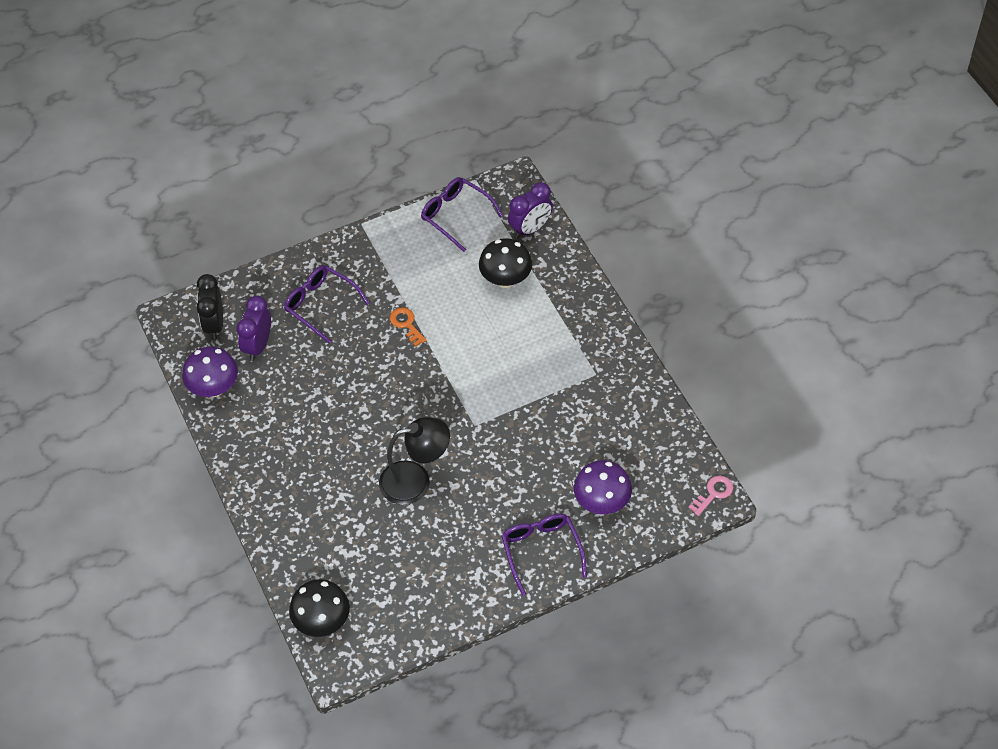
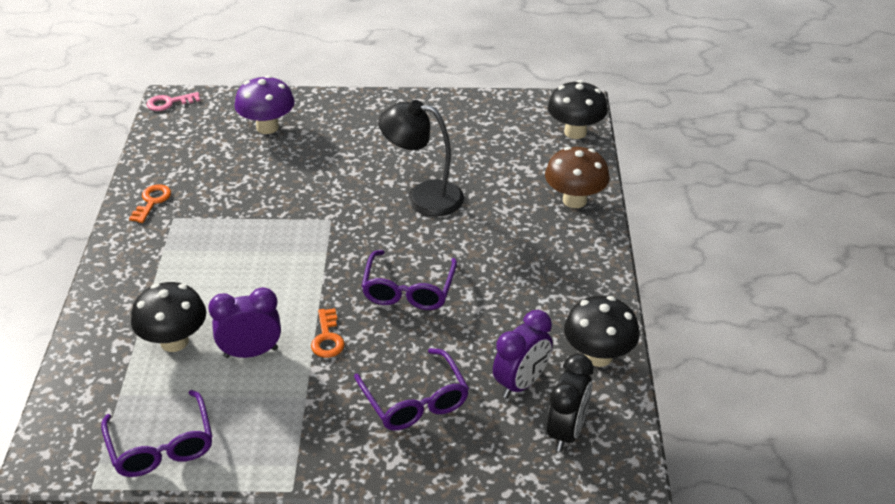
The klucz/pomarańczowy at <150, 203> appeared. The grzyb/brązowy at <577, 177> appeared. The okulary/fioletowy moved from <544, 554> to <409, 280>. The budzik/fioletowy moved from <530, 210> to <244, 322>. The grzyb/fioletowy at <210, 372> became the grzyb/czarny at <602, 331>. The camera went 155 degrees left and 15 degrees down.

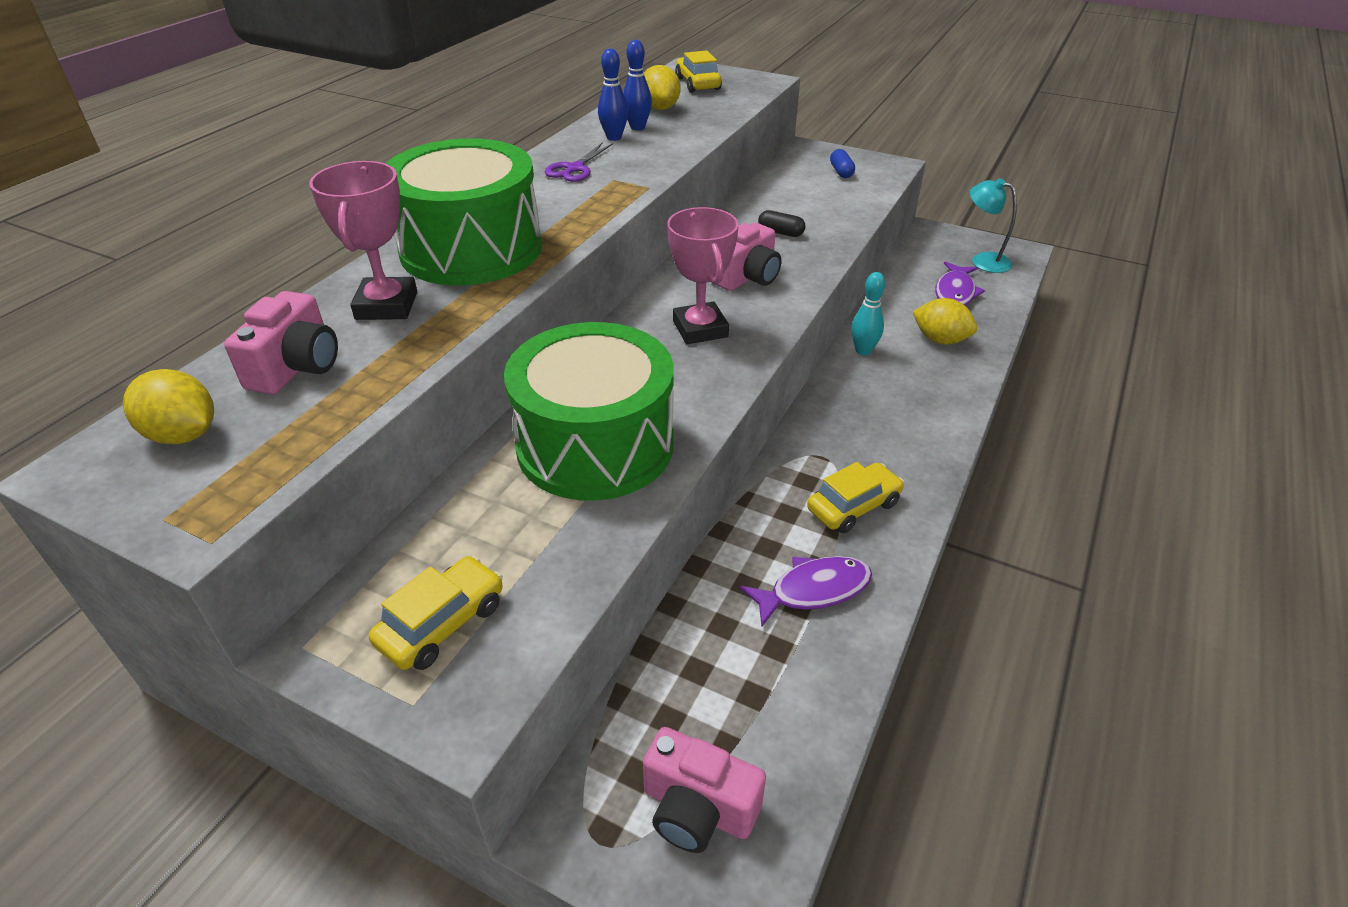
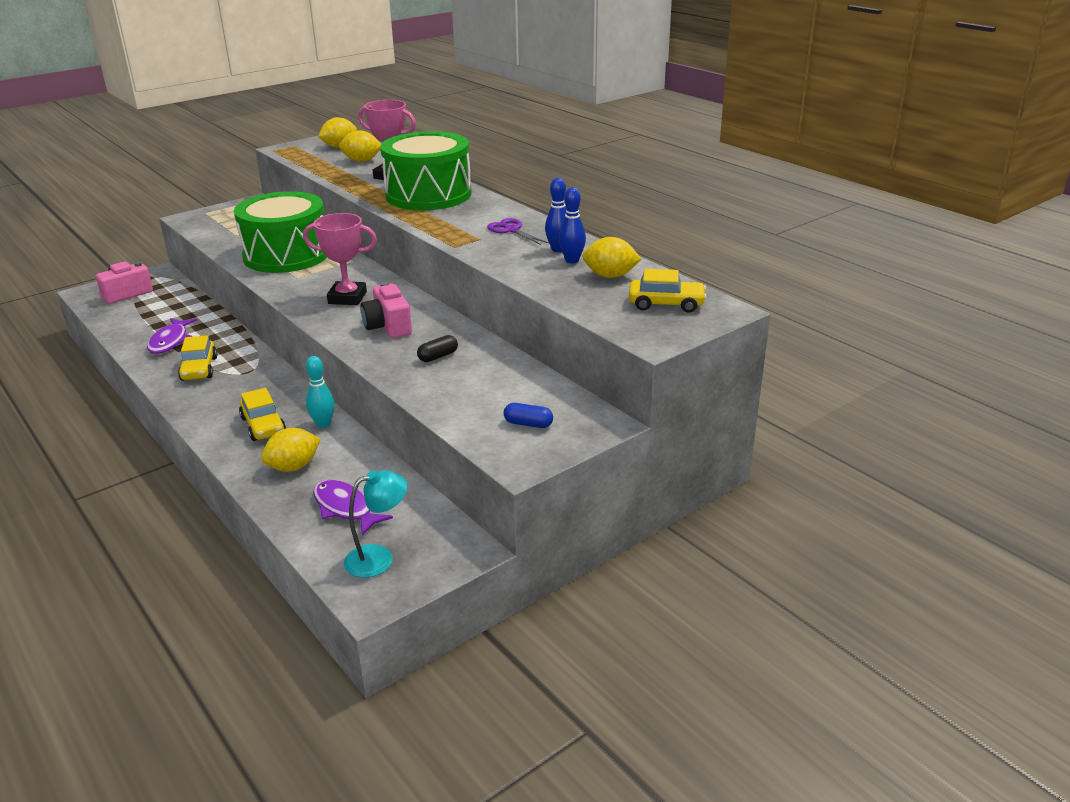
The samochód/żółty moved from <436, 613> to <262, 414>. The aparat fotograficzny/różowy at <281, 342> was replaced by the cytryna/żółty at <360, 146>. The camera went 115 degrees right and 10 degrees down.

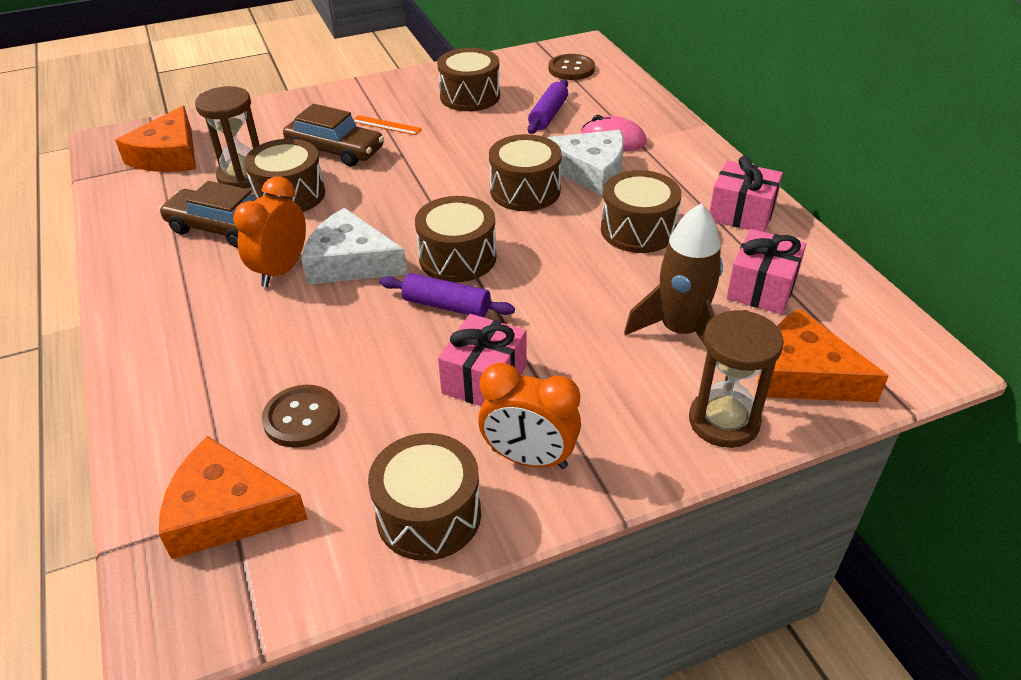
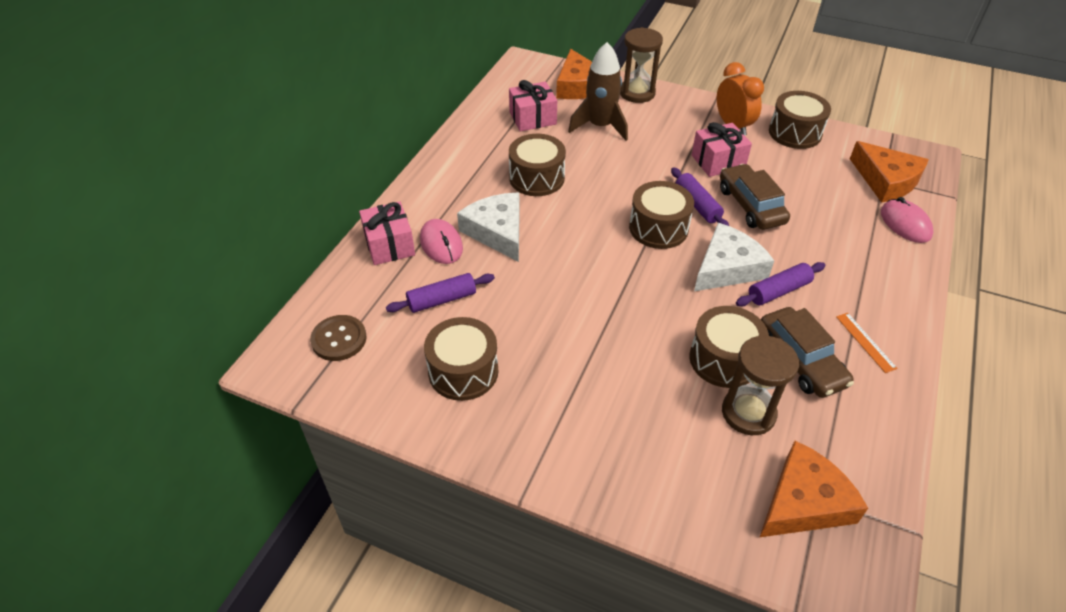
The guzik/brązowy at <301, 416> disappeared. The bęben/brązowy at <525, 172> disappeared. The myszka/różowy at <907, 220> appeared. The samochód/brązowy moved from <333, 135> to <755, 197>. The linijka/pomarańczowy moved from <388, 125> to <867, 343>. The prezent/różowy moved from <746, 194> to <387, 233>. The budzik/pomarańczowy at <269, 232> was replaced by the wałek do ciasta/fioletowy at <780, 284>. The ser/biały at <354, 246> turned 105 degrees counterclockwise. The camera went 135 degrees left and 5 degrees up.

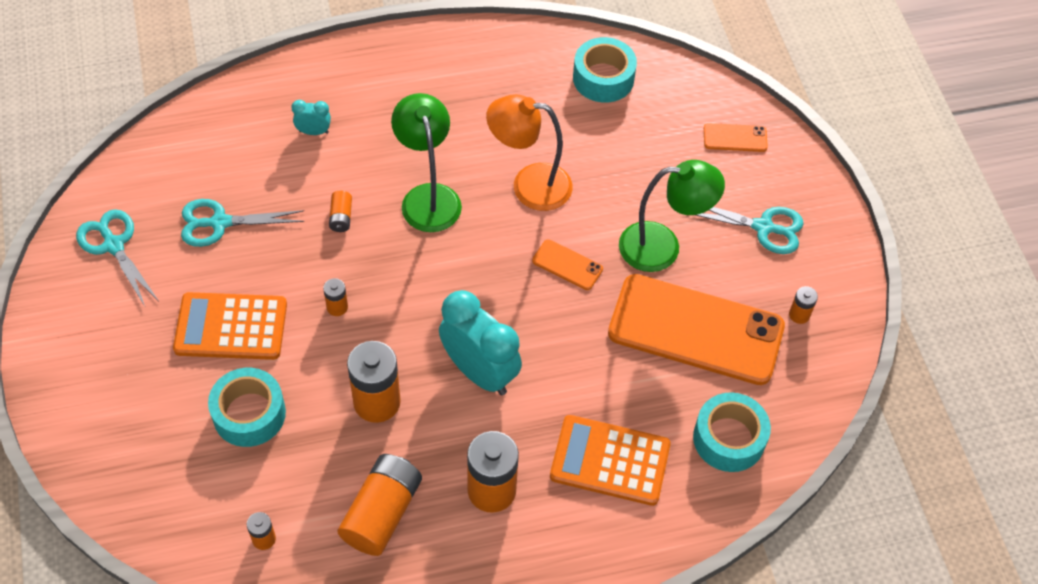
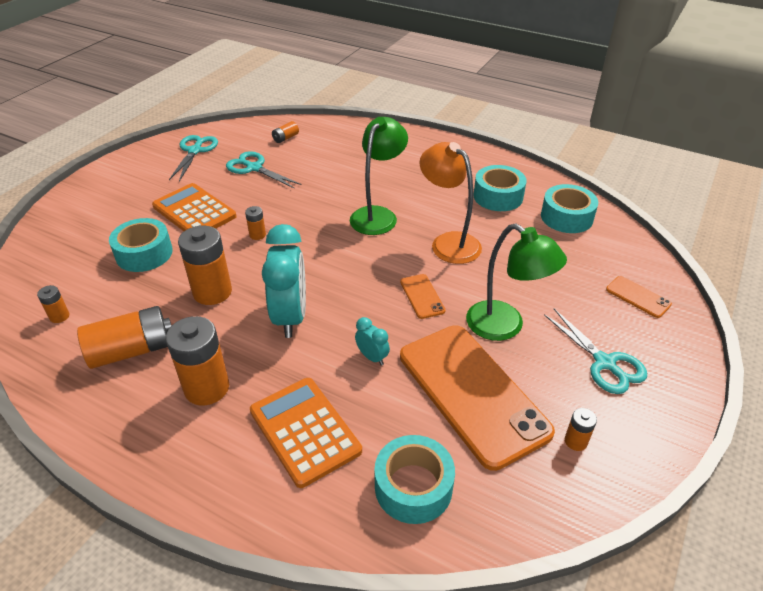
The taśma klejąca/turkusowy at <500, 188> appeared. The budzik/turkusowy moved from <311, 117> to <372, 341>. The bateria/pomarańczowy moved from <340, 211> to <285, 132>. The camera went 45 degrees right and 15 degrees down.

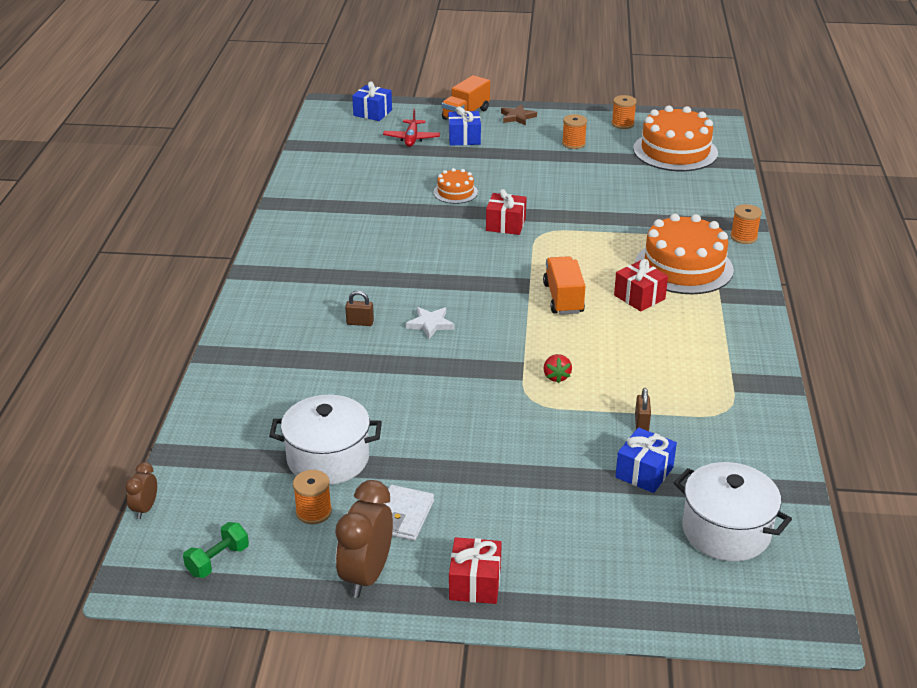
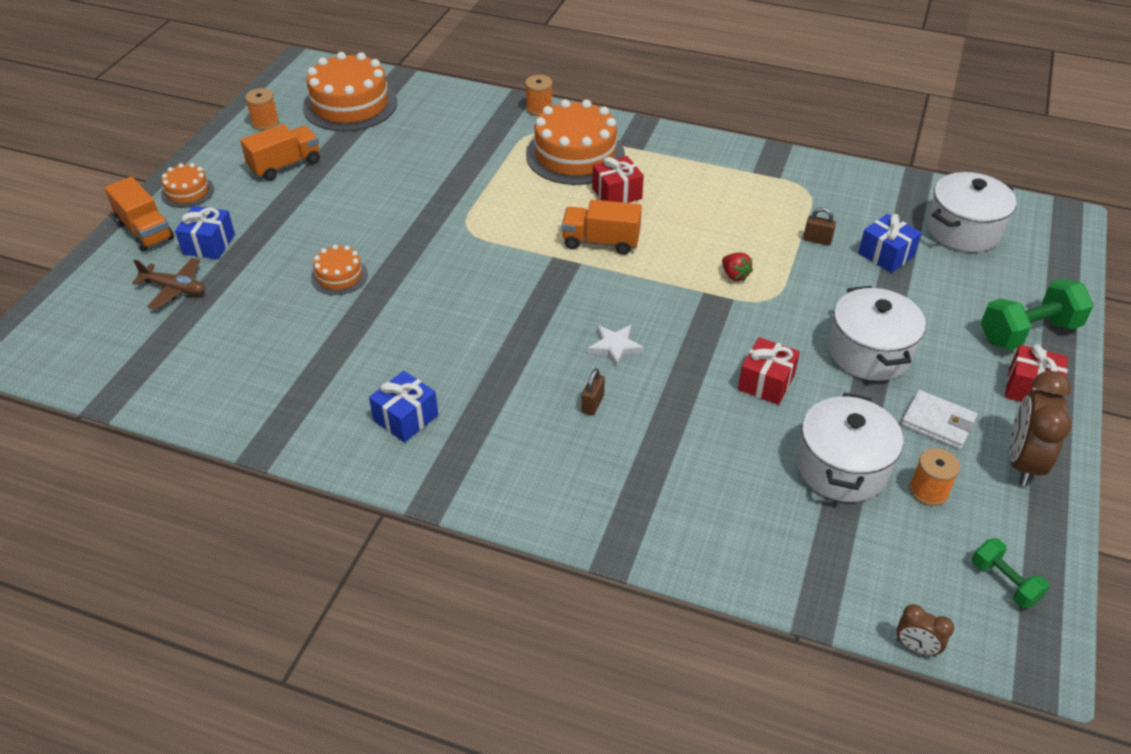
The garnek/biały at <877, 333> appeared. The hantel/zielony at <1037, 314> appeared. The prezent/niebieski moved from <372, 101> to <403, 407>. The prezent/czerwony moved from <506, 212> to <769, 371>. The gwiazda/brązowy at <519, 114> was replaced by the tort/pomarańczowy at <187, 185>. The szpulka/pomarańczowy at <574, 131> was replaced by the ciężarówka/pomarańczowy at <280, 152>. The samolot/czerwony at <411, 128> became the samolot/brązowy at <168, 284>. The budzik/brązowy at <364, 539> turned 75 degrees clockwise. The truskawka/czerwony at <557, 368> turned 45 degrees clockwise. The camera went 75 degrees left and 10 degrees up.

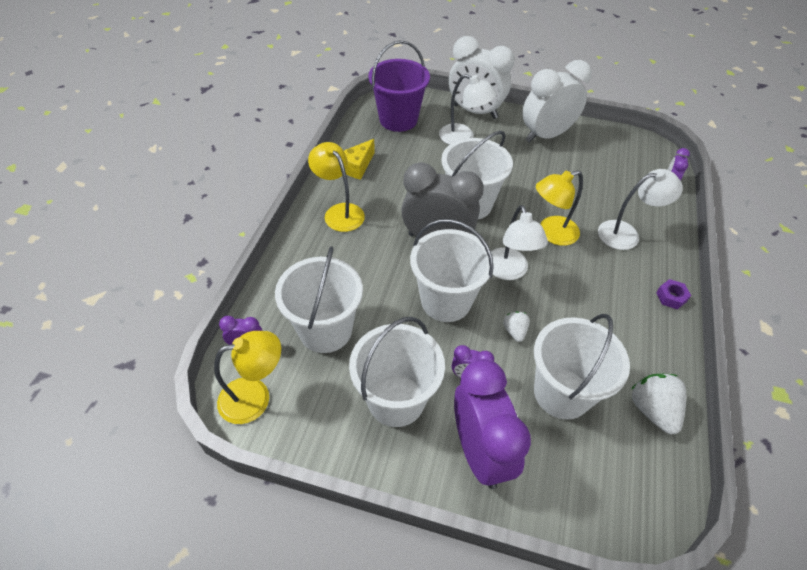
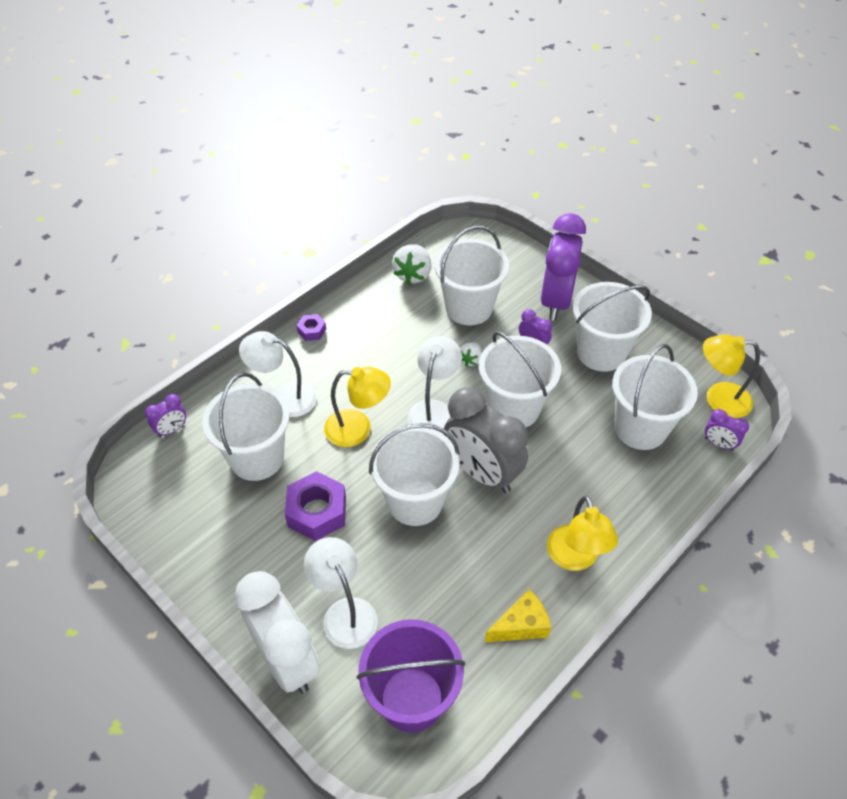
The budzik/biały at <557, 101> disappeared. The wiadro/biały at <246, 427> appeared. The nakrętka/fioletowy at <315, 506> appeared. The camera went 150 degrees left and 0 degrees up.

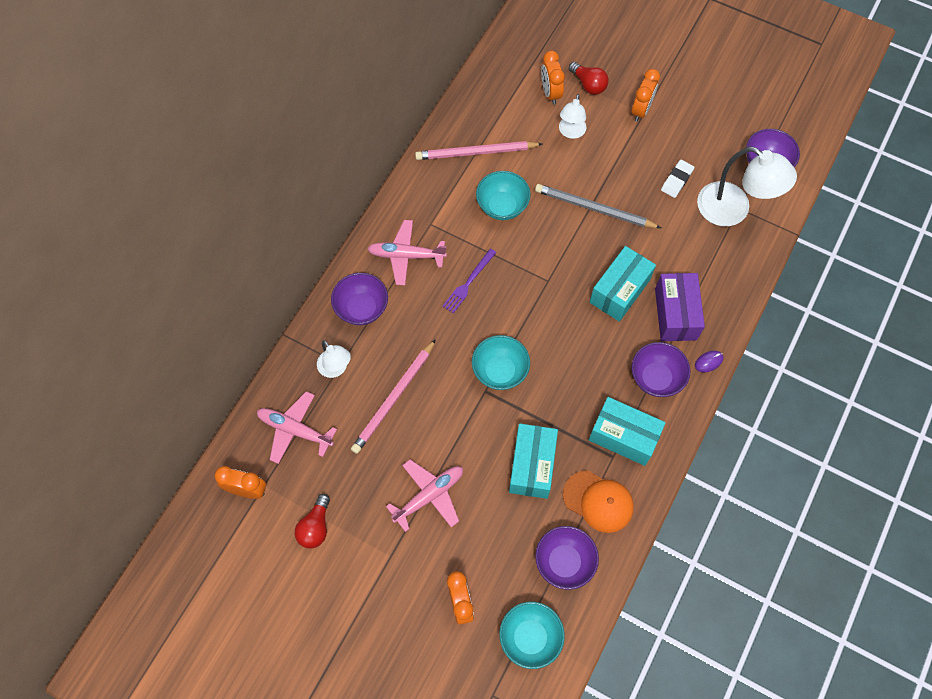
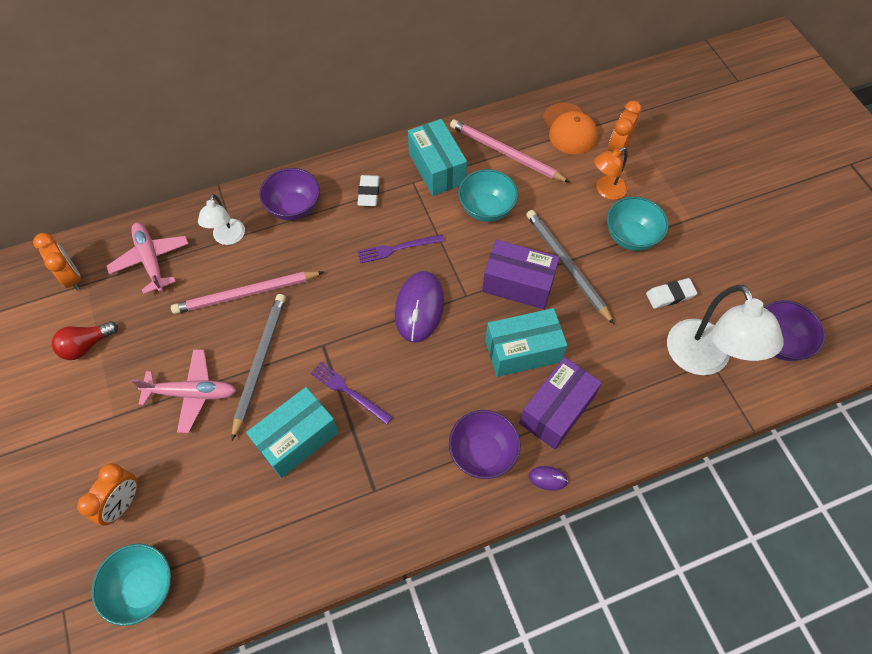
The miska/fioletowy at <567, 558> disappeared. The żarówka/czerwony at <589, 78> disappeared. The budzik/pomarańczowy at <645, 95> disappeared. The ołówek/szary at <259, 367> appeared. The widelec/fioletowy at <352, 393> appeared. The myszka/fioletowy at <419, 307> appeared. The pudełko/fioletowy at <521, 274> appeared. The miska/turkusowy moved from <501, 362> to <638, 224>. The czapka/pomarańczowy moved from <598, 501> to <570, 129>. The pudełko/turkusowy moved from <627, 431> to <437, 157>. The samolot/różowy at <407, 252> was replaced by the gumka do mazania/biały at <368, 190>. The lampka/biały at <572, 116> became the lampka/pomarańczowy at <611, 173>. The camera went 40 degrees right and 5 degrees down.

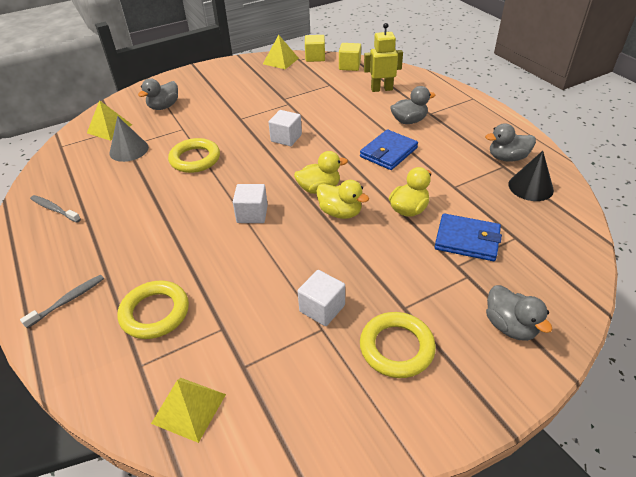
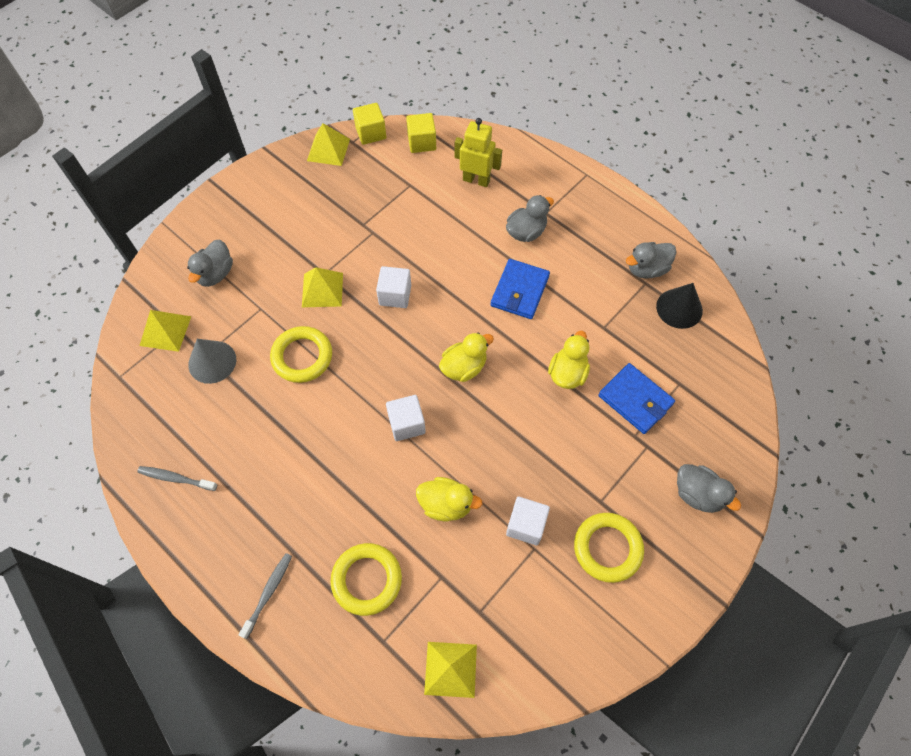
The piramida/żółty at <322, 287> appeared. The kaczka/żółty moved from <342, 199> to <449, 499>. The robot/żółty at <383, 57> turned 45 degrees clockwise. The portfel/niebieski at <468, 237> turned 45 degrees clockwise. The camera went 20 degrees left and 20 degrees up.

